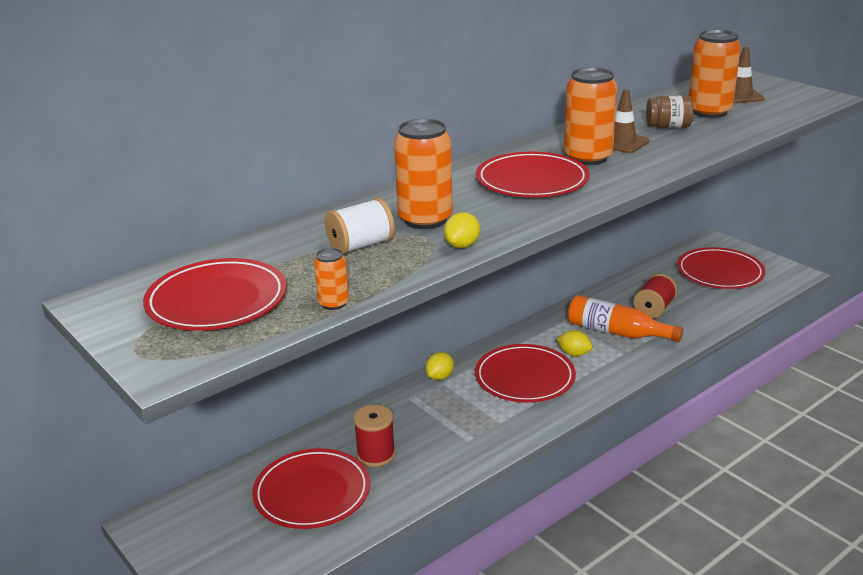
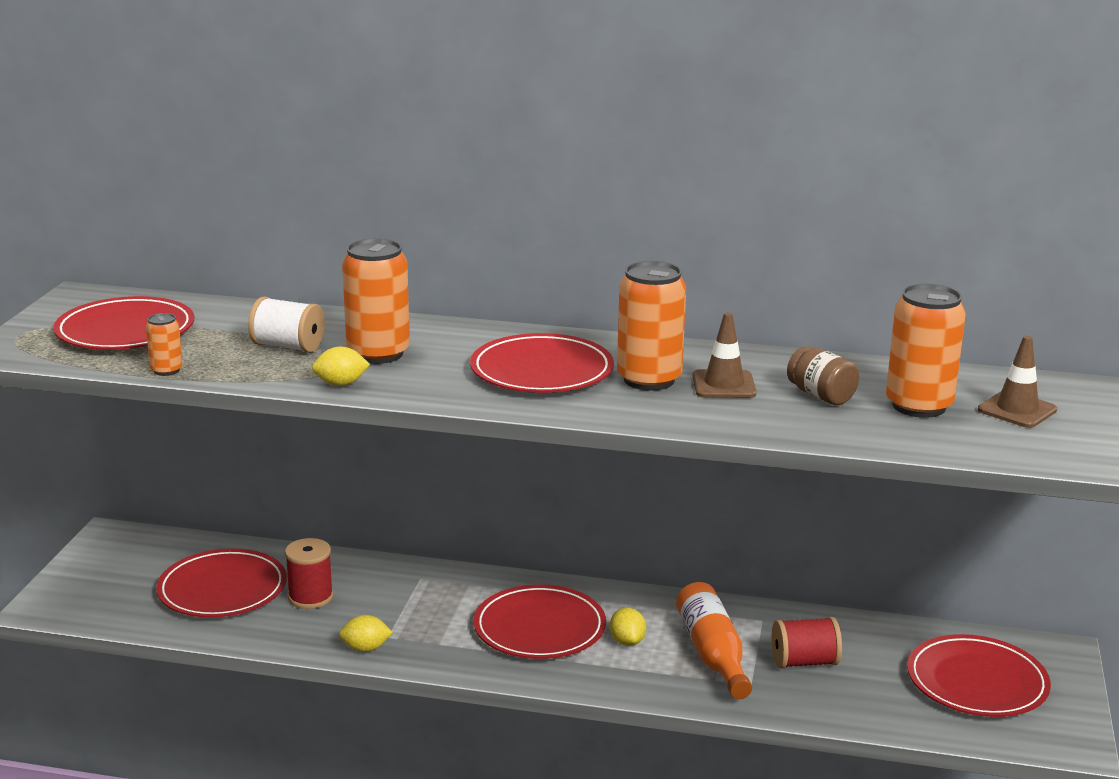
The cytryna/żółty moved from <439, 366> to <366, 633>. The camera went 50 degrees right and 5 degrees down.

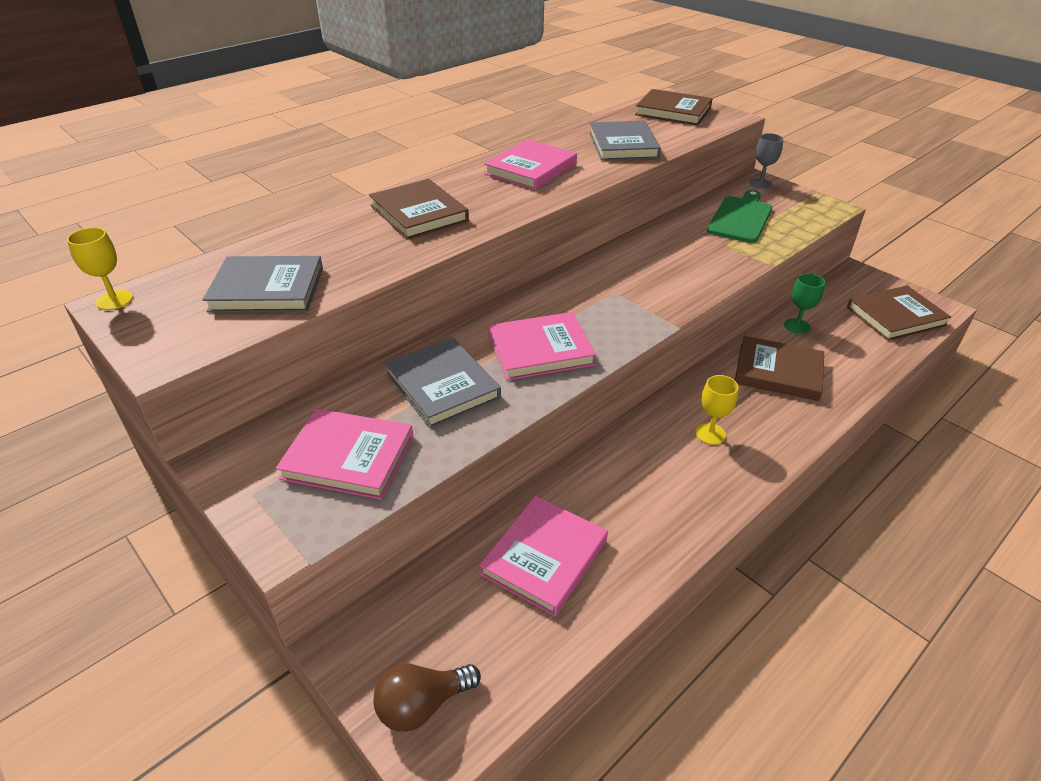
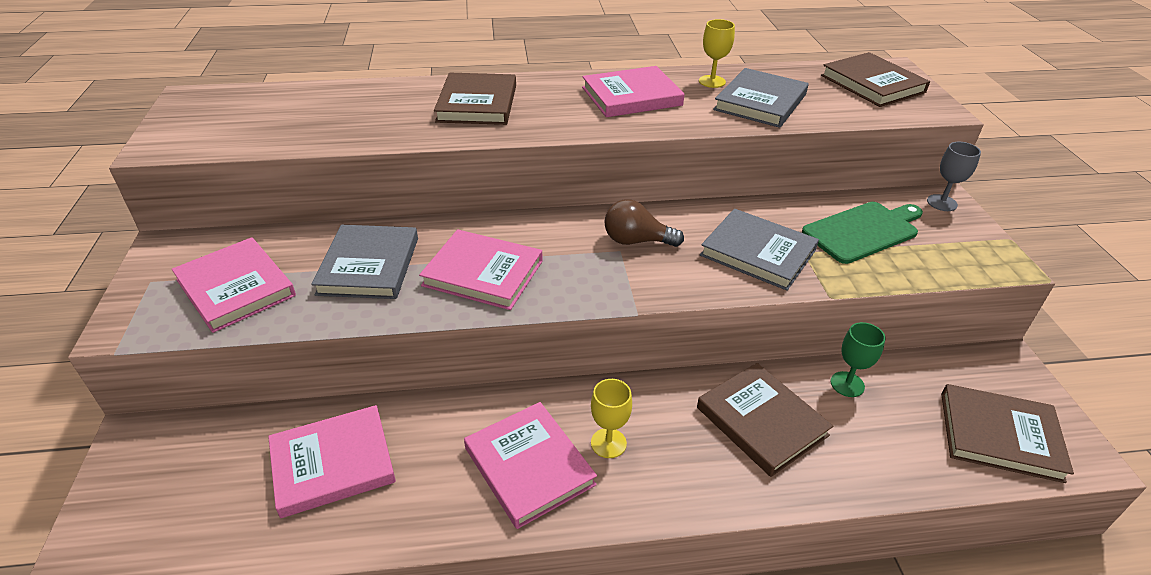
The książka/różowy at <530, 465> appeared. The kielich/żółty moved from <100, 268> to <717, 53>. The książka/szary moved from <263, 284> to <759, 250>. The żarówka/brązowy moved from <427, 698> to <644, 223>. The camera went 35 degrees right and 0 degrees up.

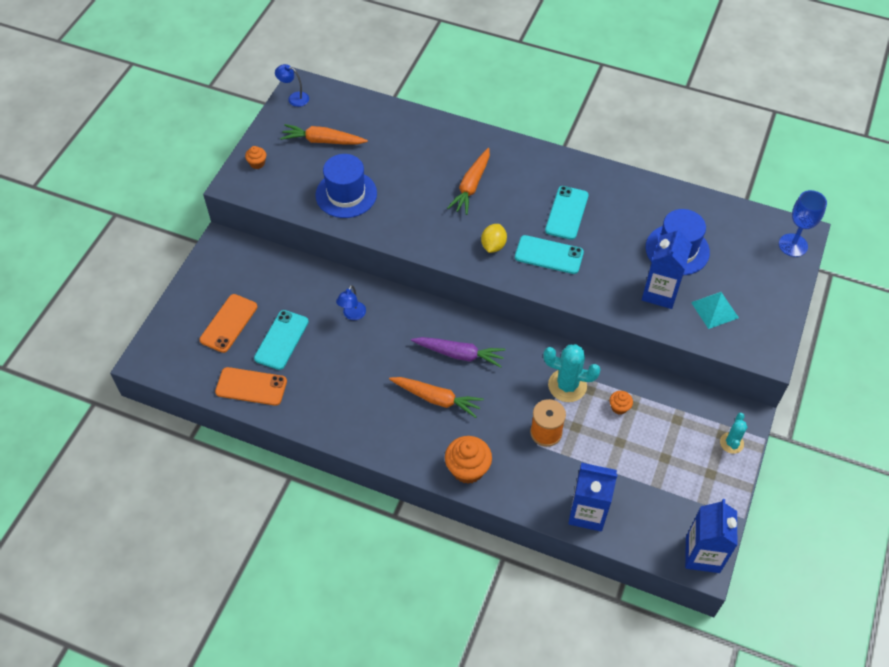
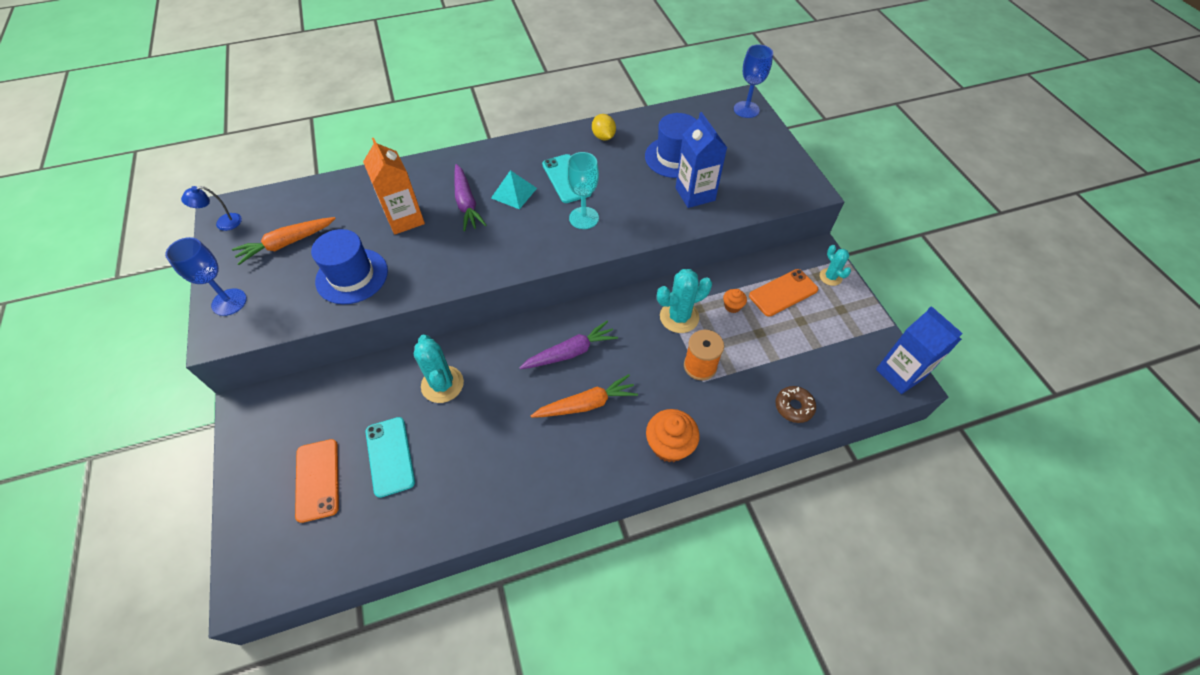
The karton mleka/pomarańczowy at <394, 186> appeared. The telefon/pomarańczowy moved from <251, 386> to <783, 293>. The cytryna/żółty moved from <494, 238> to <604, 127>. The piramida/turkusowy moved from <715, 310> to <514, 190>. The muffinka/pomarańczowy at <255, 157> was replaced by the kielich/niebieski at <206, 276>. The lampka/niebieski at <351, 302> was replaced by the kaktus/turkusowy at <439, 368>. The telefon/turkusowy at <549, 254> was replaced by the kielich/turkusowy at <582, 190>. The karton mleka/niebieski at <592, 497> was replaced by the donut/brązowy at <796, 404>. The marchewka/pomarańczowy at <468, 181> became the marchewka/fioletowy at <471, 197>. The camera went 40 degrees left and 0 degrees up.

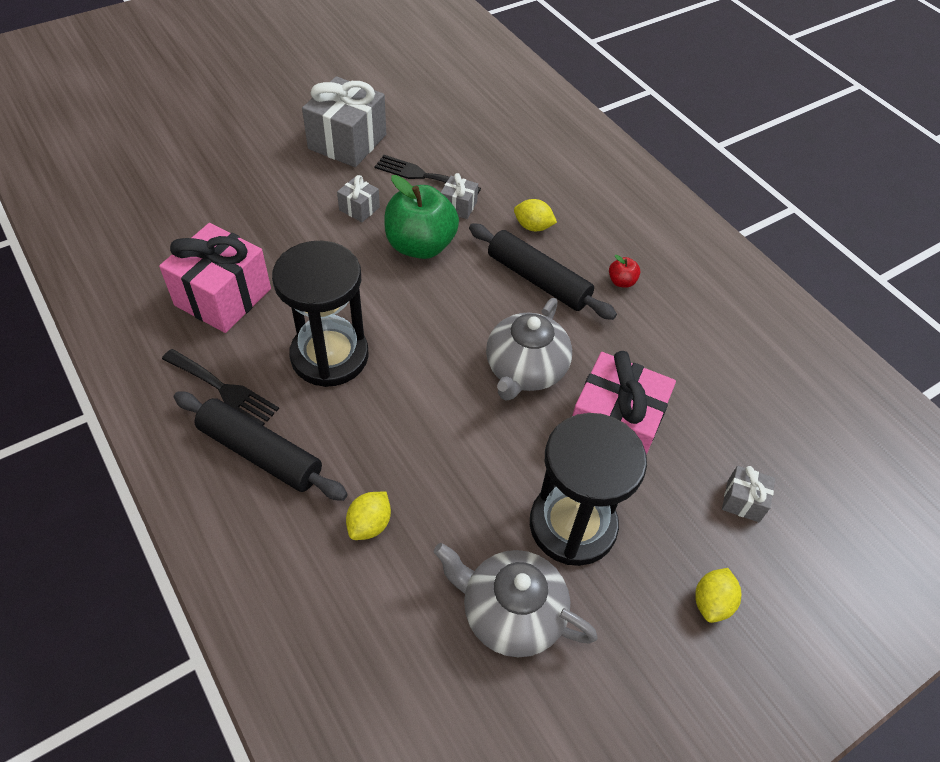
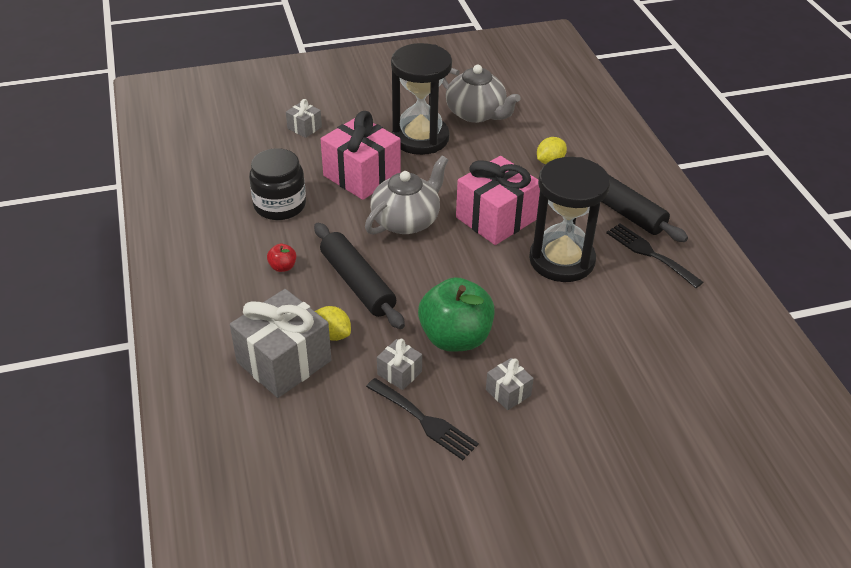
The cytryna/żółty at <718, 595> disappeared. The słoik/czarny at <277, 184> appeared. The prezent/różowy moved from <215, 278> to <498, 200>. The prezent/szary moved from <344, 121> to <280, 343>. The camera went 160 degrees left and 10 degrees down.

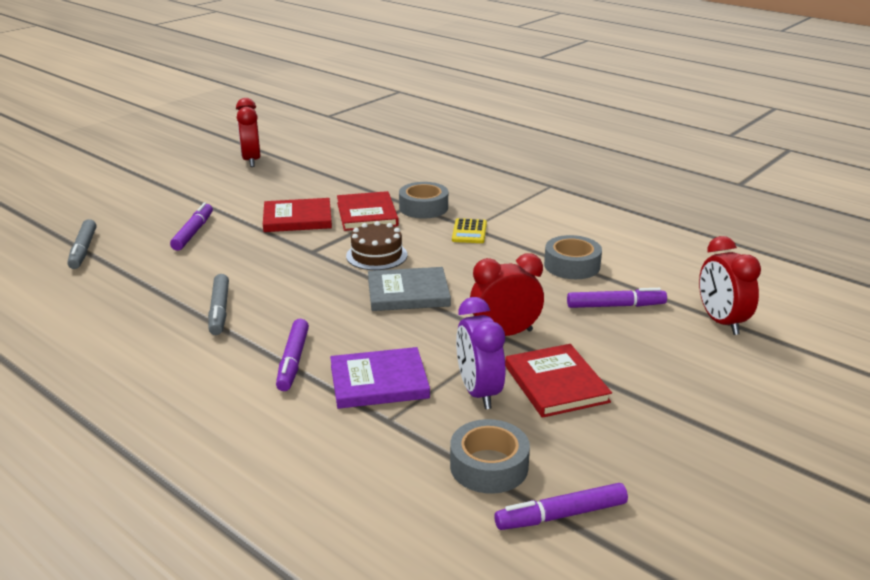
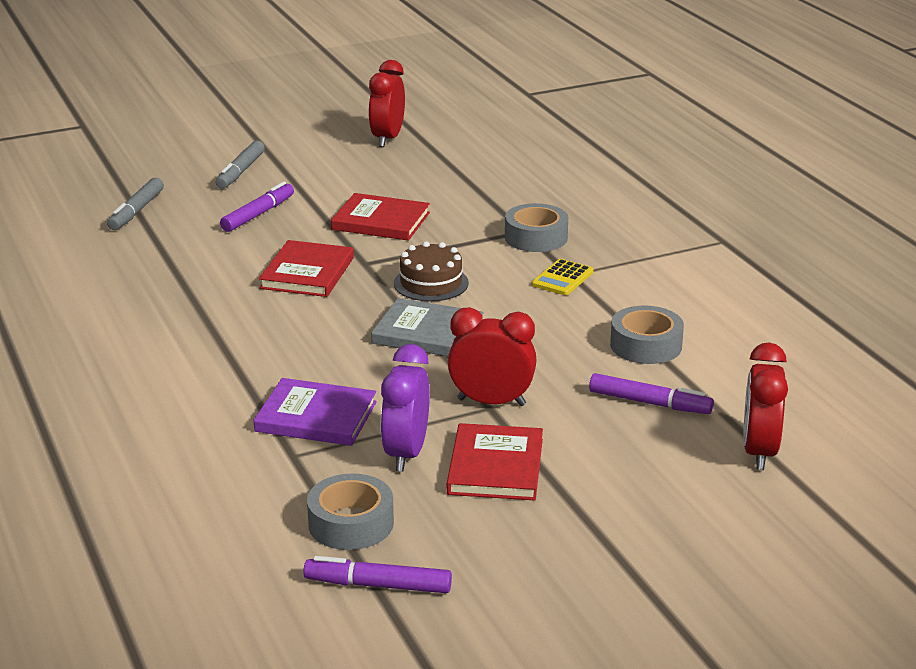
The flamaster/fioletowy at <292, 355> disappeared. The flamaster/szary moved from <218, 304> to <240, 164>. The książka/czerwony moved from <368, 211> to <306, 268>. The camera went 25 degrees right and 0 degrees up.

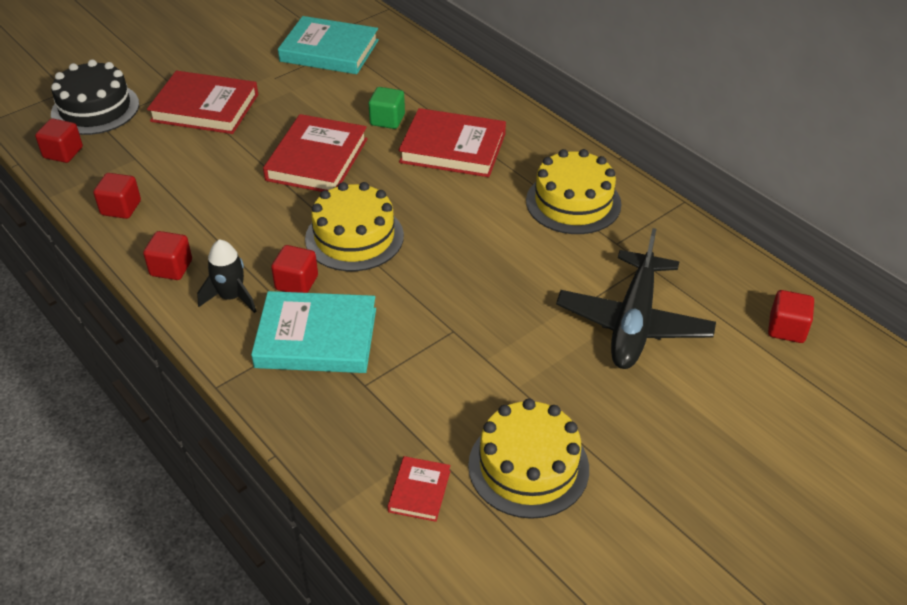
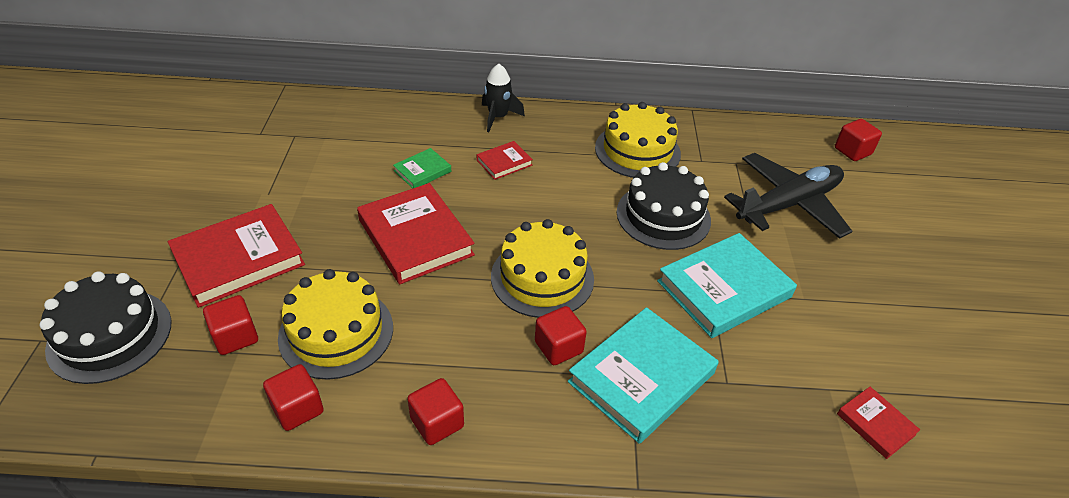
The tort/czarny at <664, 206> appeared. The sześcian/czerwony moved from <59, 141> to <230, 325>. The rakieta/czarny moved from <226, 276> to <503, 98>. The książka/turkusowy moved from <328, 45> to <727, 285>. The tort/żółty moved from <528, 459> to <335, 324>. The sześcian/zielony at <387, 108> was replaced by the książka/zielony at <422, 168>. The samolot/czarny at <636, 298> turned 90 degrees counterclockwise. The książka/czerwony at <452, 142> changed to 0.49 times the size. The camera went 50 degrees left and 0 degrees up.

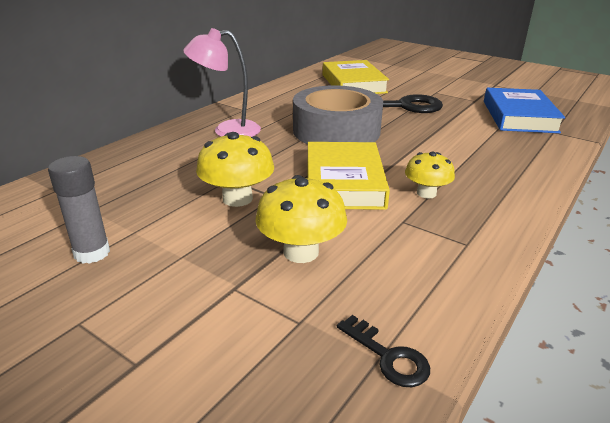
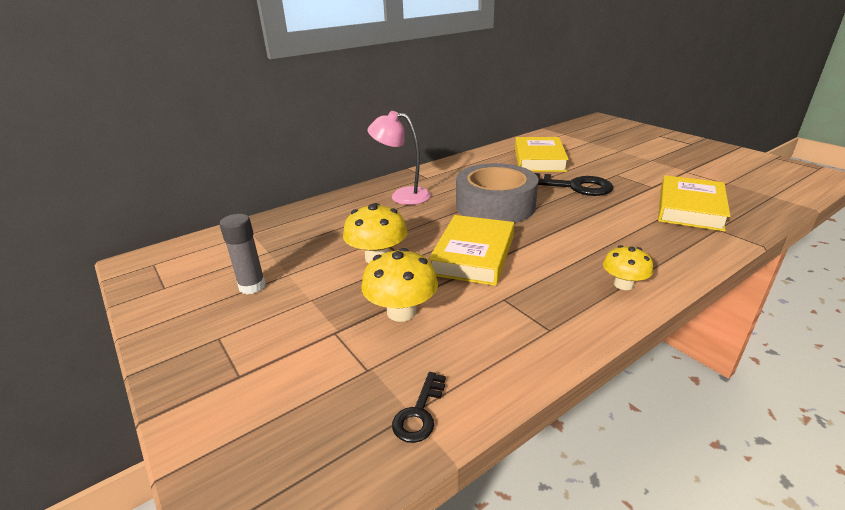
The grzyb/żółty moved from <430, 175> to <628, 267>. The książka/niebieski at <524, 110> became the książka/żółty at <694, 203>. The klucz/czarny at <383, 351> turned 45 degrees clockwise. The camera went 20 degrees right and 0 degrees up.

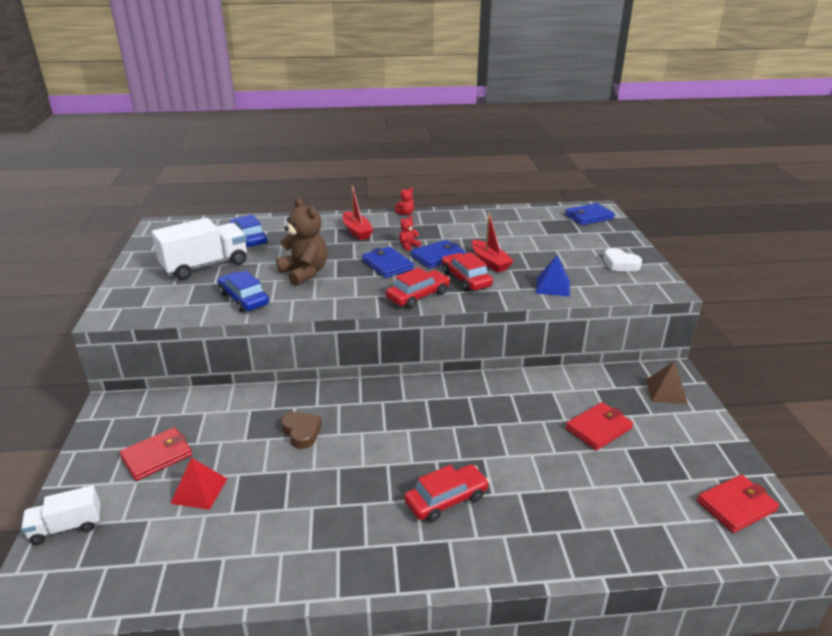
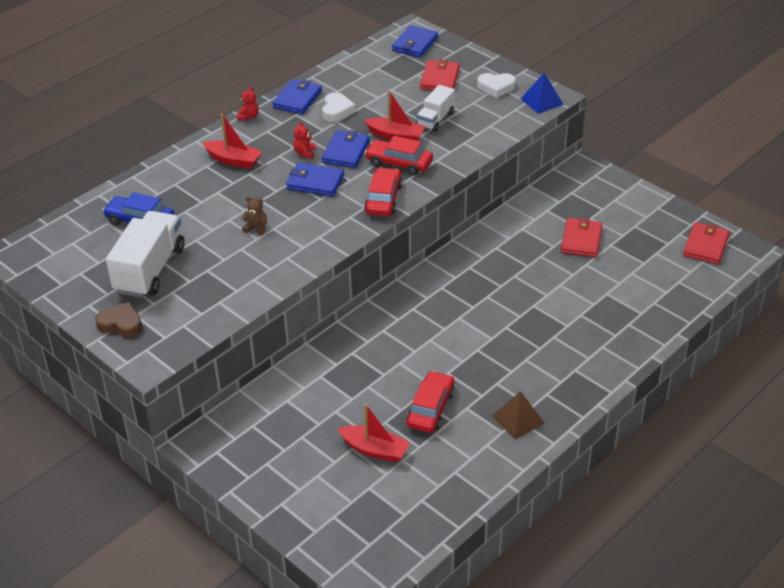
The samochód/niebieski at <243, 291> disappeared. The portfel/niebieski at <297, 96> appeared. The serce/biały at <339, 107> appeared. The ciężarówka/biały moved from <61, 515> to <436, 108>. The portfel/czerwony moved from <156, 454> to <440, 74>. The serce/brązowy moved from <301, 430> to <118, 320>. The samochód/czerwony moved from <446, 493> to <430, 402>. The piramida/niebieski moved from <553, 276> to <542, 93>. The piramida/brązowy moved from <667, 382> to <518, 415>. The piramida/czerwony at <198, 484> was replaced by the łódka/czerwony at <373, 432>. The miś/brązowy at <302, 242> changed to 0.44 times the size. The camera went 40 degrees left and 10 degrees up.

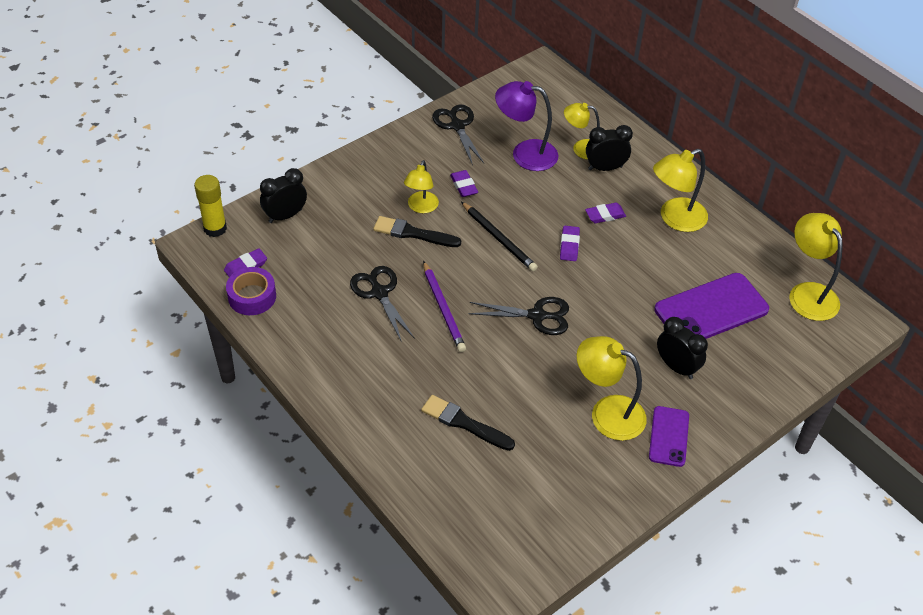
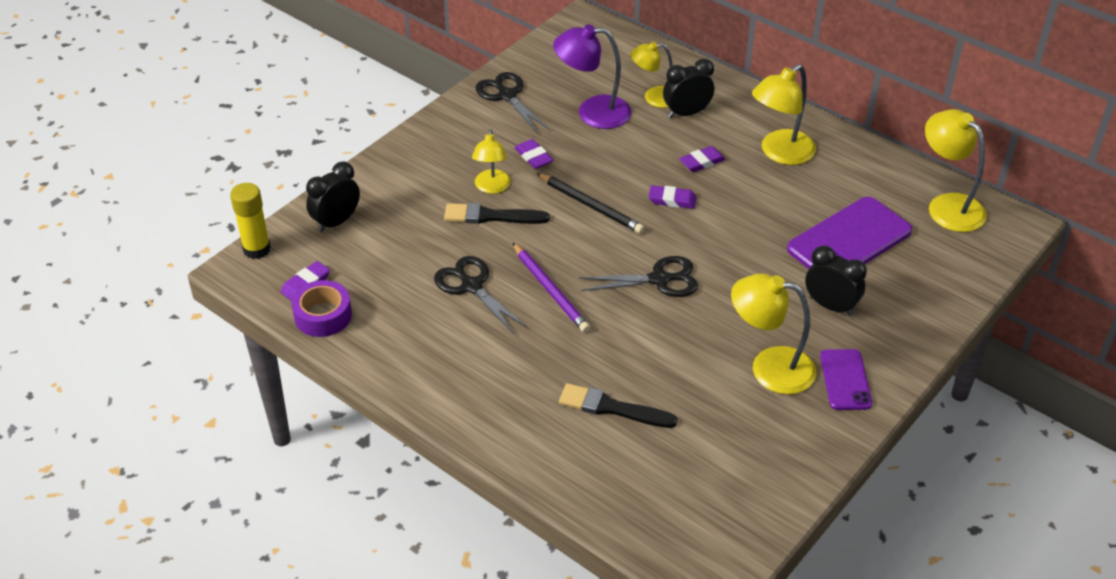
The gumka do mazania/fioletowy at <570, 243> turned 75 degrees counterclockwise. The camera went 10 degrees left and 5 degrees down.

